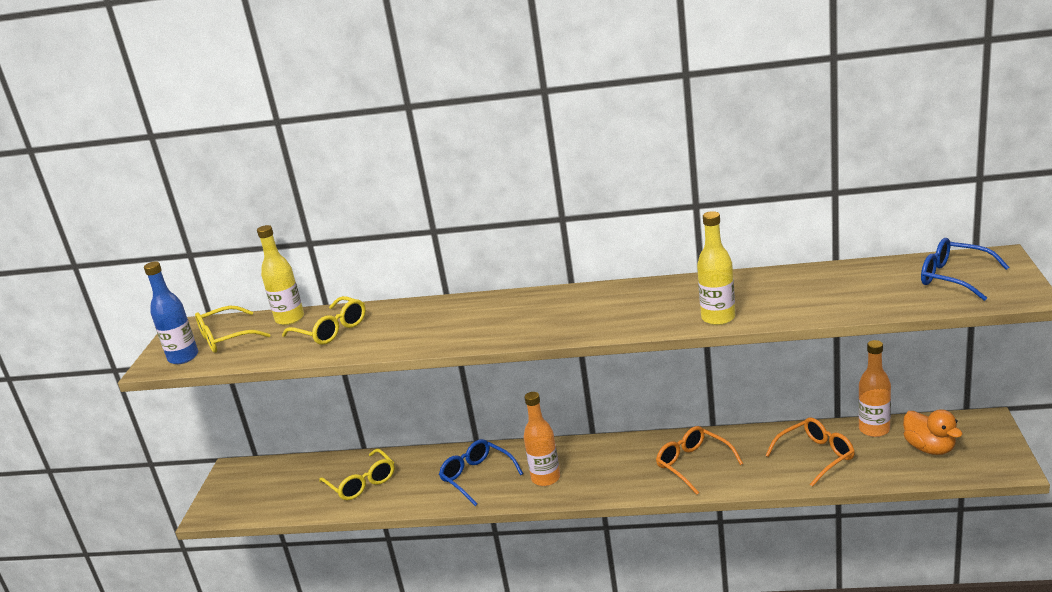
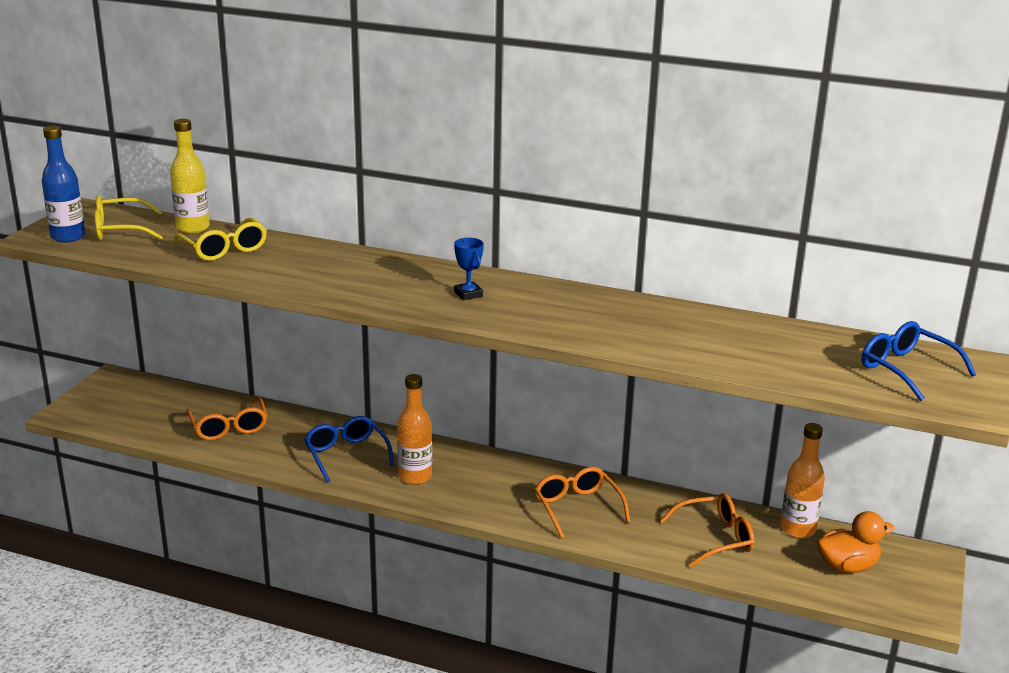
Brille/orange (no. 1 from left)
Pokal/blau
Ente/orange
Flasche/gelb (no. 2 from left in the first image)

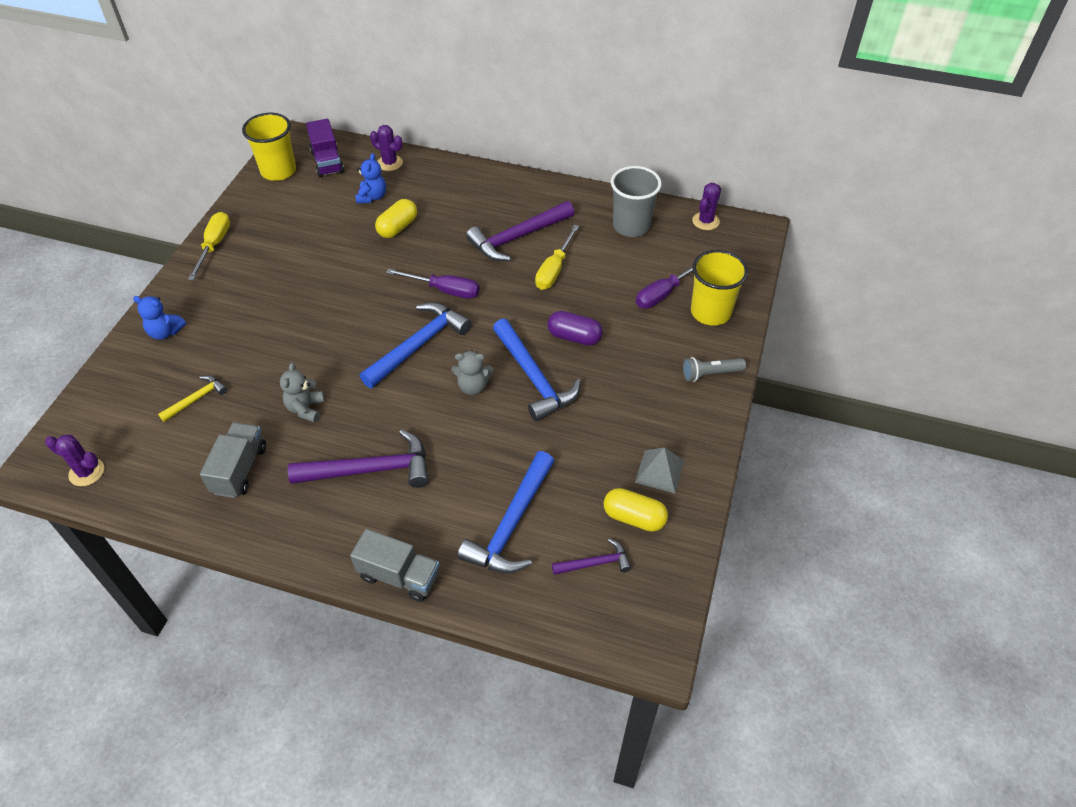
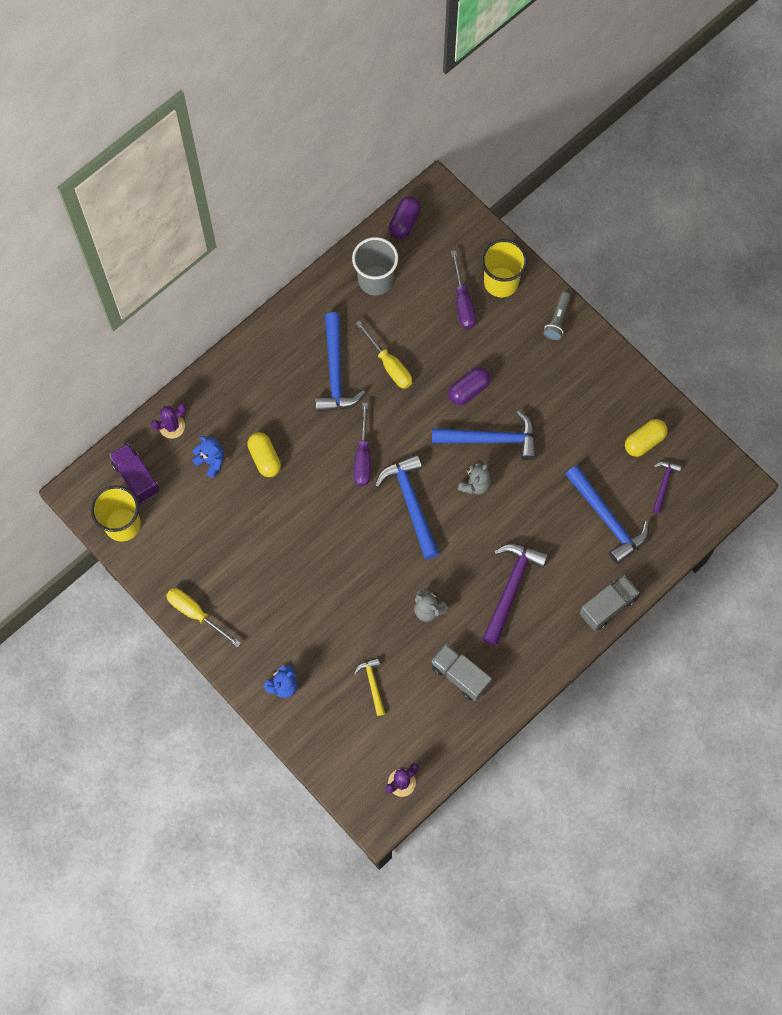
Lastwagen/lila
Hammer/blau (no. 1 from left)
Schraubenzieher/lila (no. 1 from left)
Kapsel/lila (no. 1 from left)
Pyramide/grau

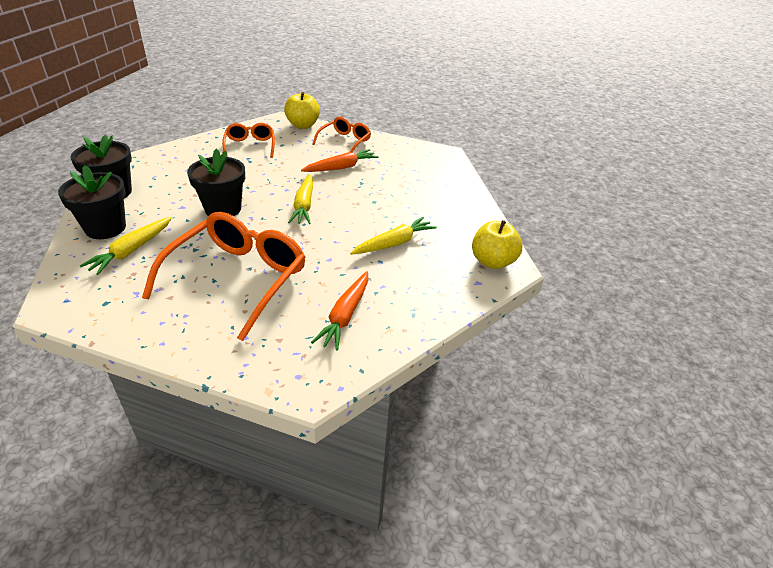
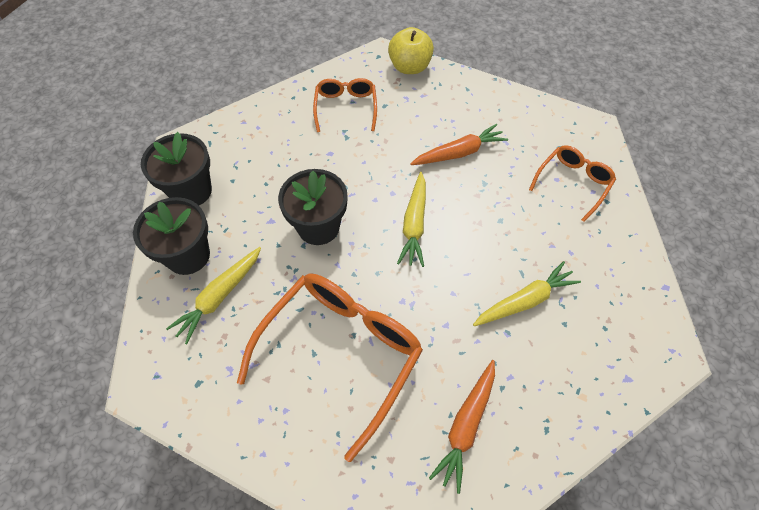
Brille/orange (no. 3 from left)
Apfel/gelb (no. 2 from left in the first image)

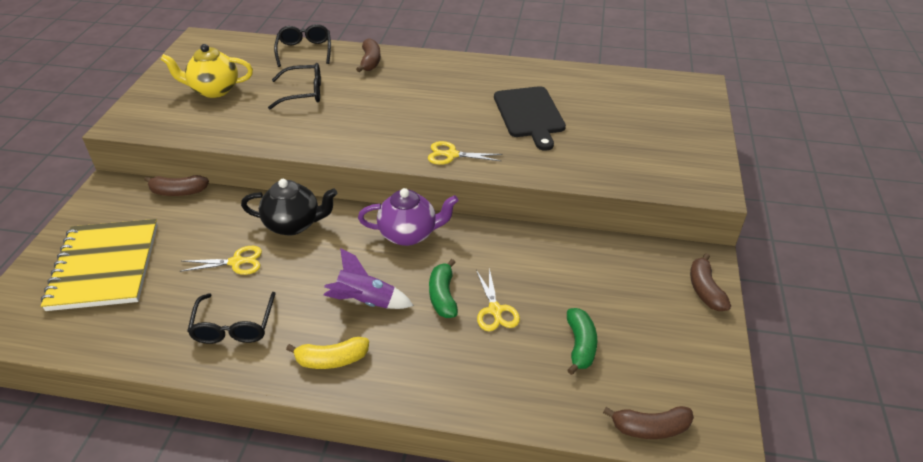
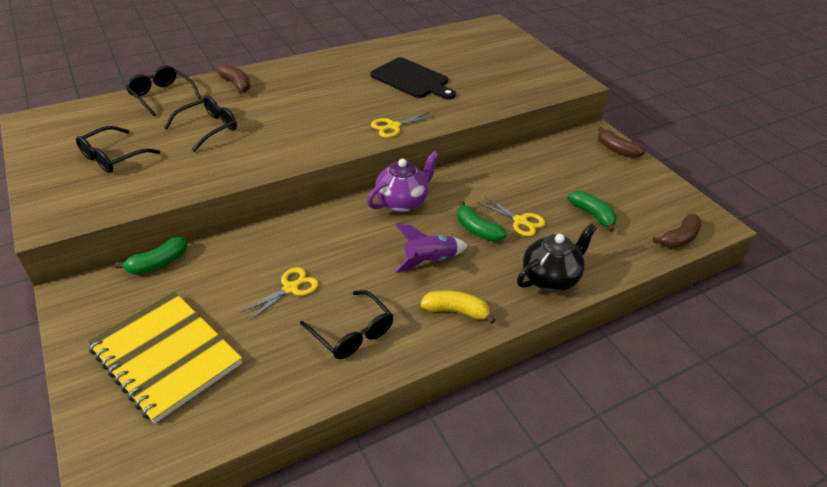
Brille/schwarz (no. 1 from left)
Banane/grün (no. 1 from left)
Banane/gelb
Teekanne/schwarz

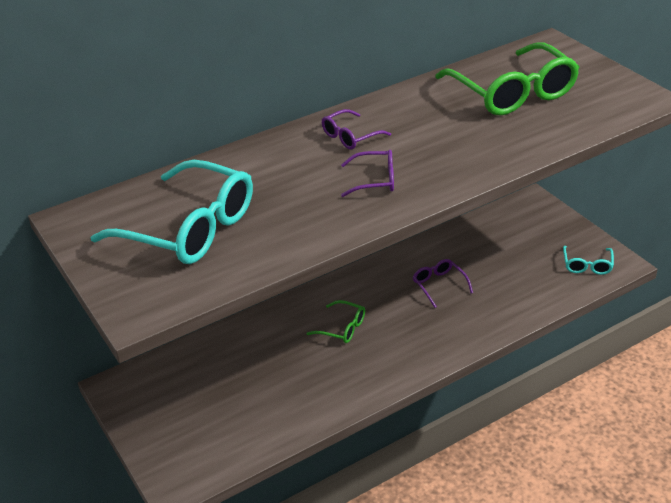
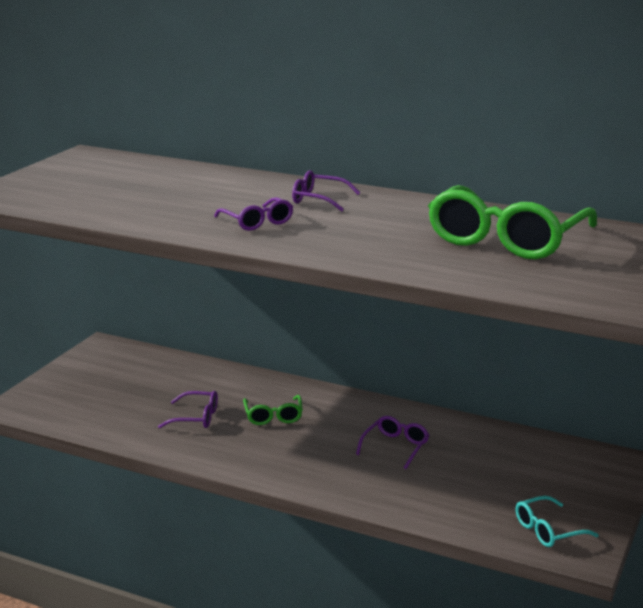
Brille/lila (no. 1 from left)
Brille/türkis (no. 1 from left in the first image)

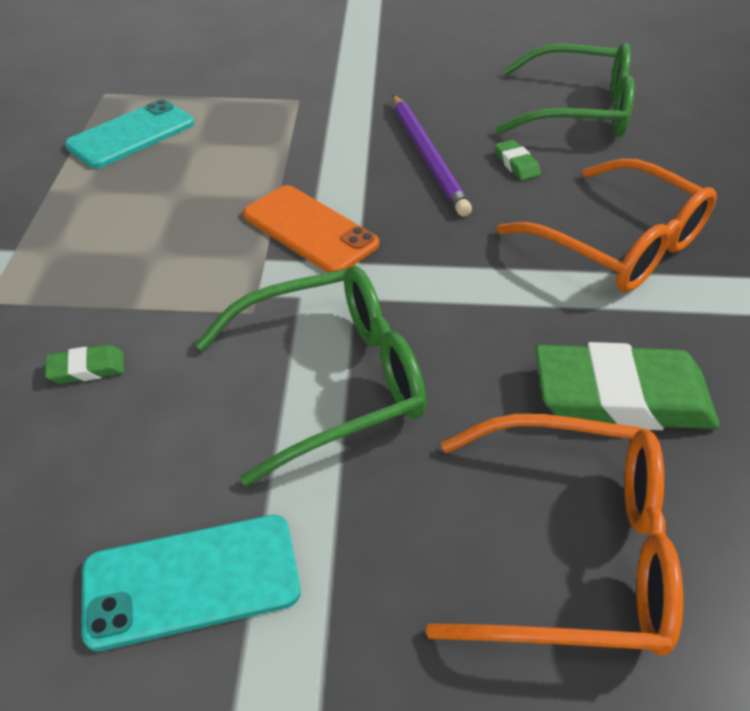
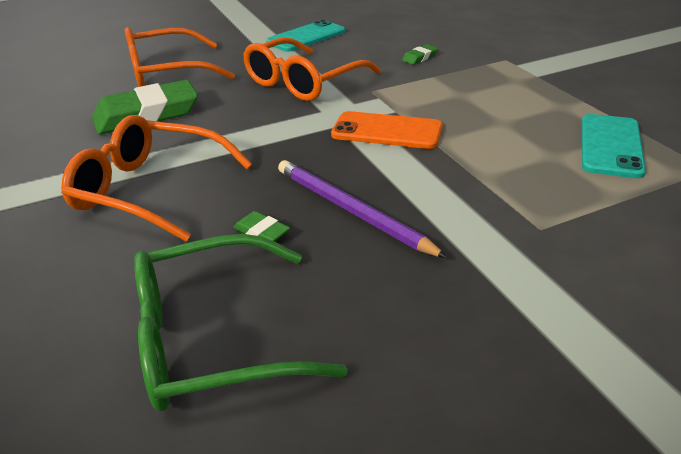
Brille/orange (no. 3 from left)

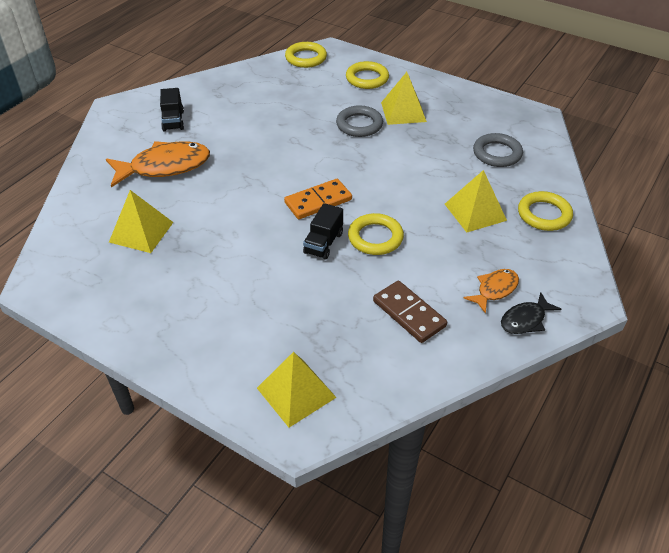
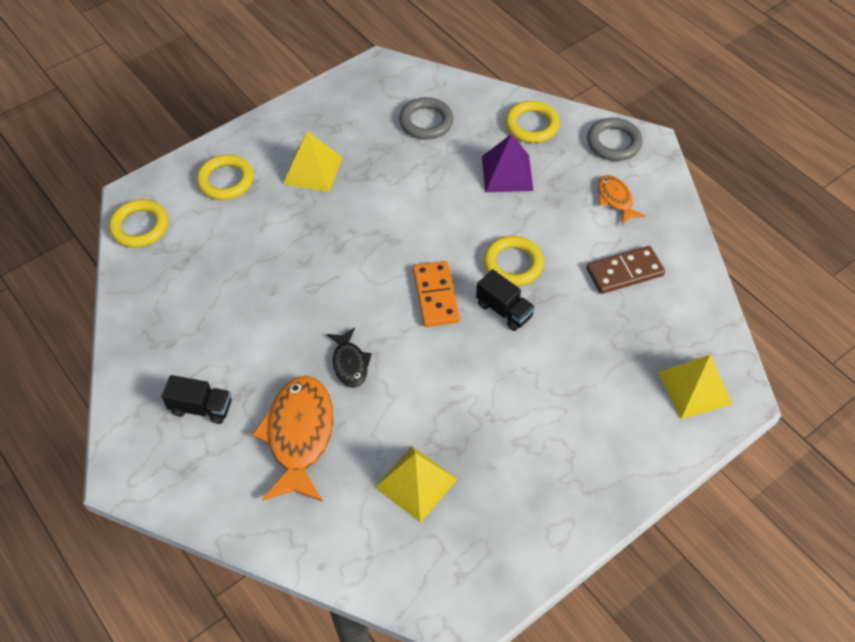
Fisch/schwarz
Pyramide/lila
Ring/grau (no. 2 from left)

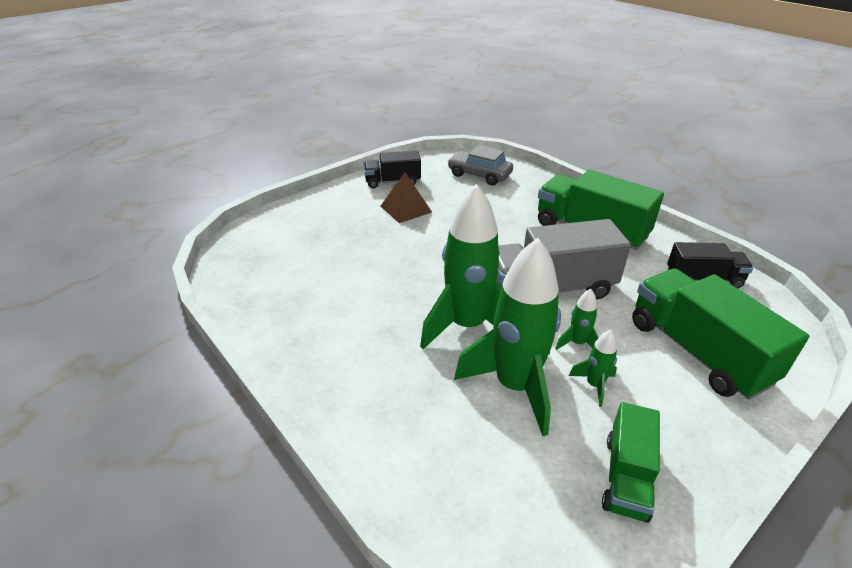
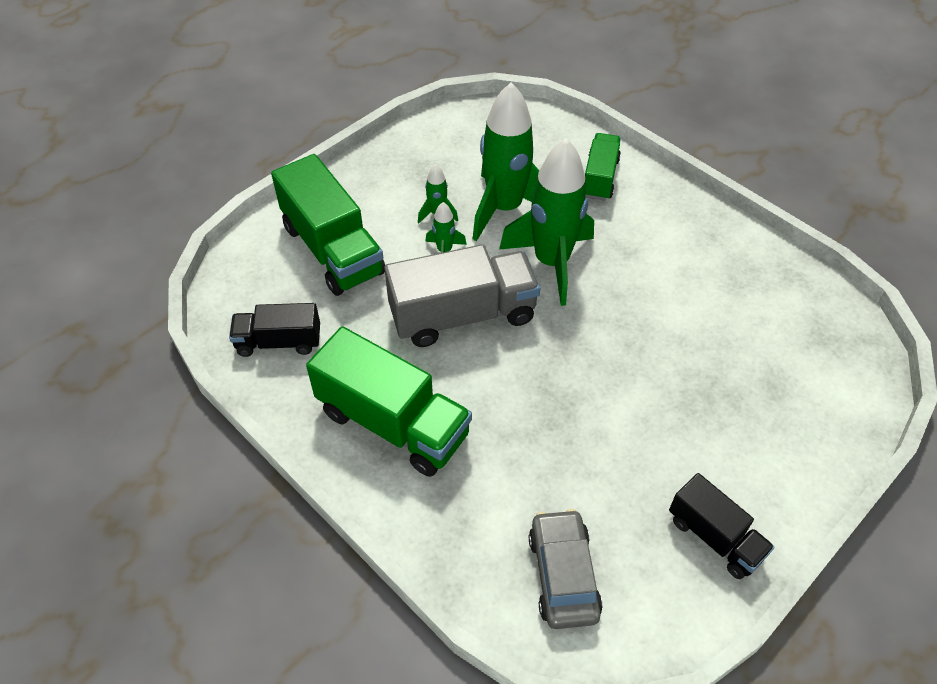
Auto/grau
Lastwagen/grün (no. 3 from left)
Lastwagen/schwarz (no. 2 from left)
Pyramide/braun

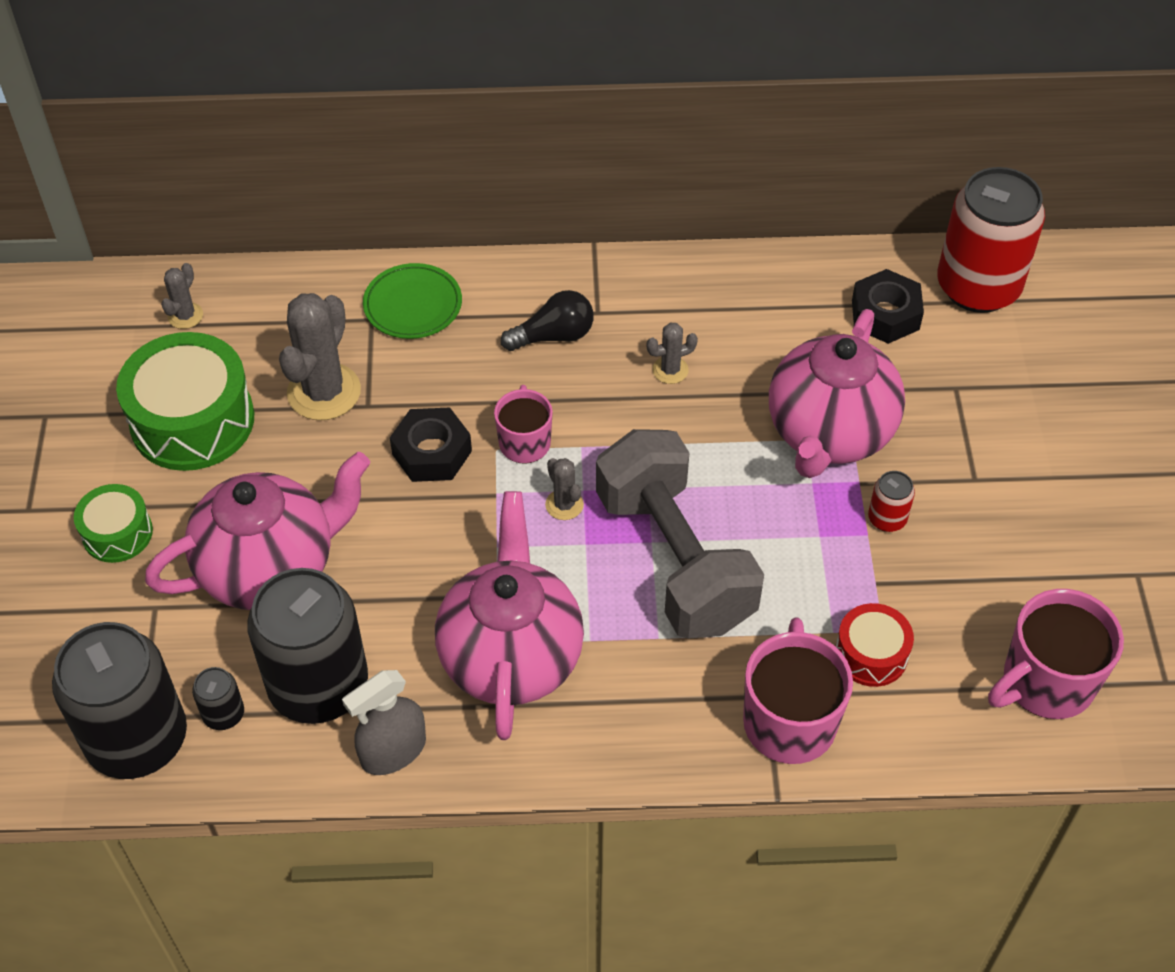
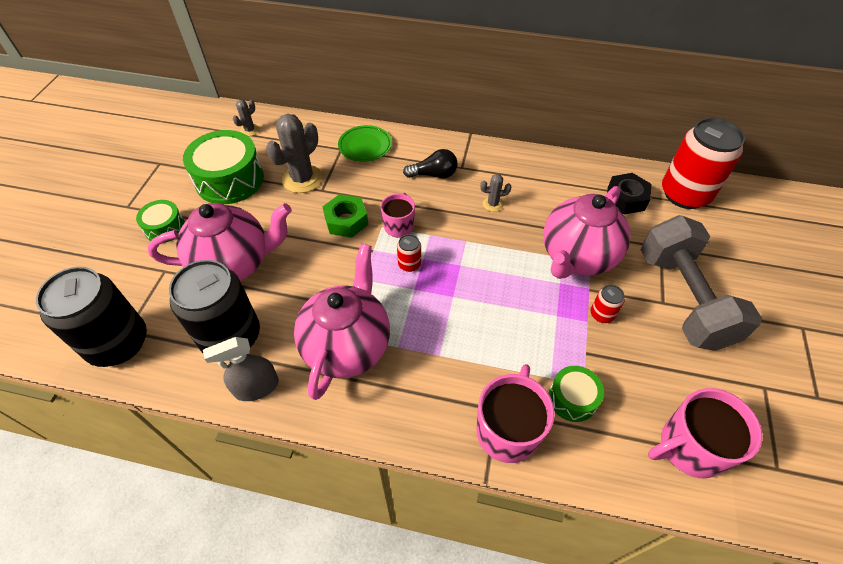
Sechskantmutter/grün
Dose/rot (no. 1 from left)
Trommel/grün (no. 3 from left)
Hantel/grau
Dose/schwarz (no. 2 from left in the first image)

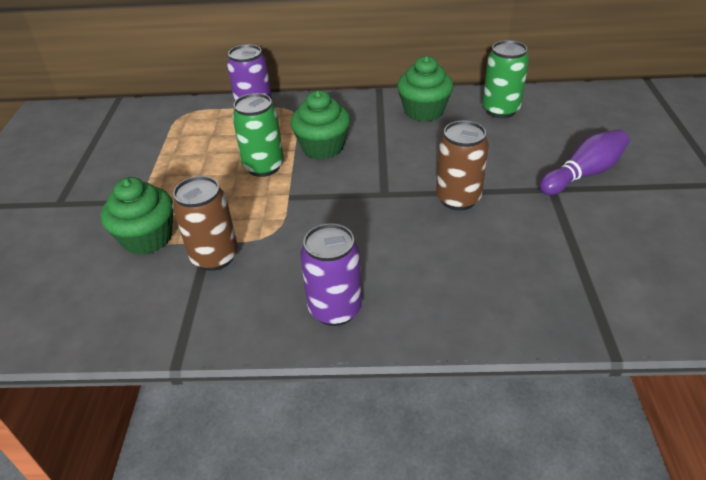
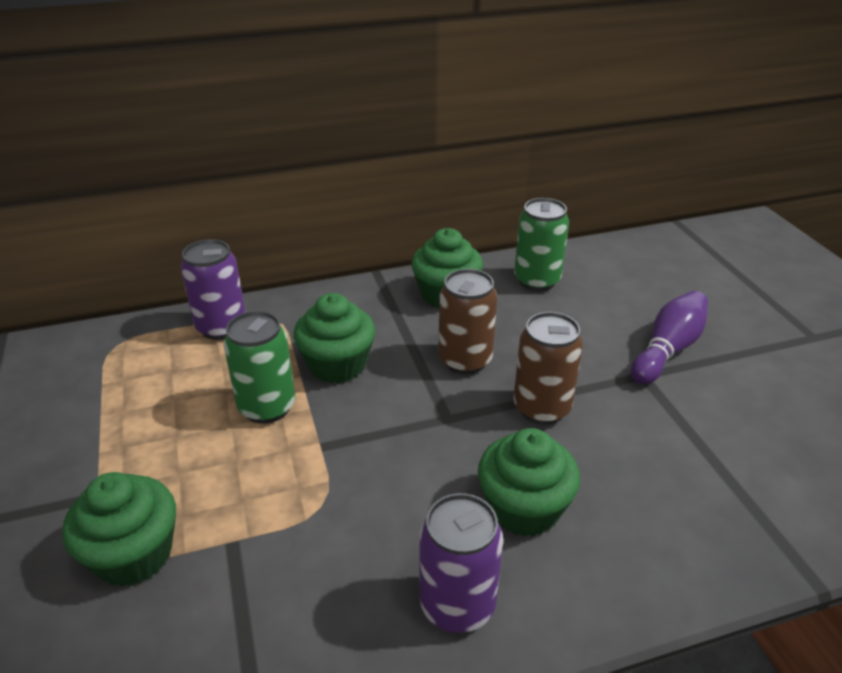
Dose/braun (no. 1 from left)
Muffin/grün (no. 4 from left)

